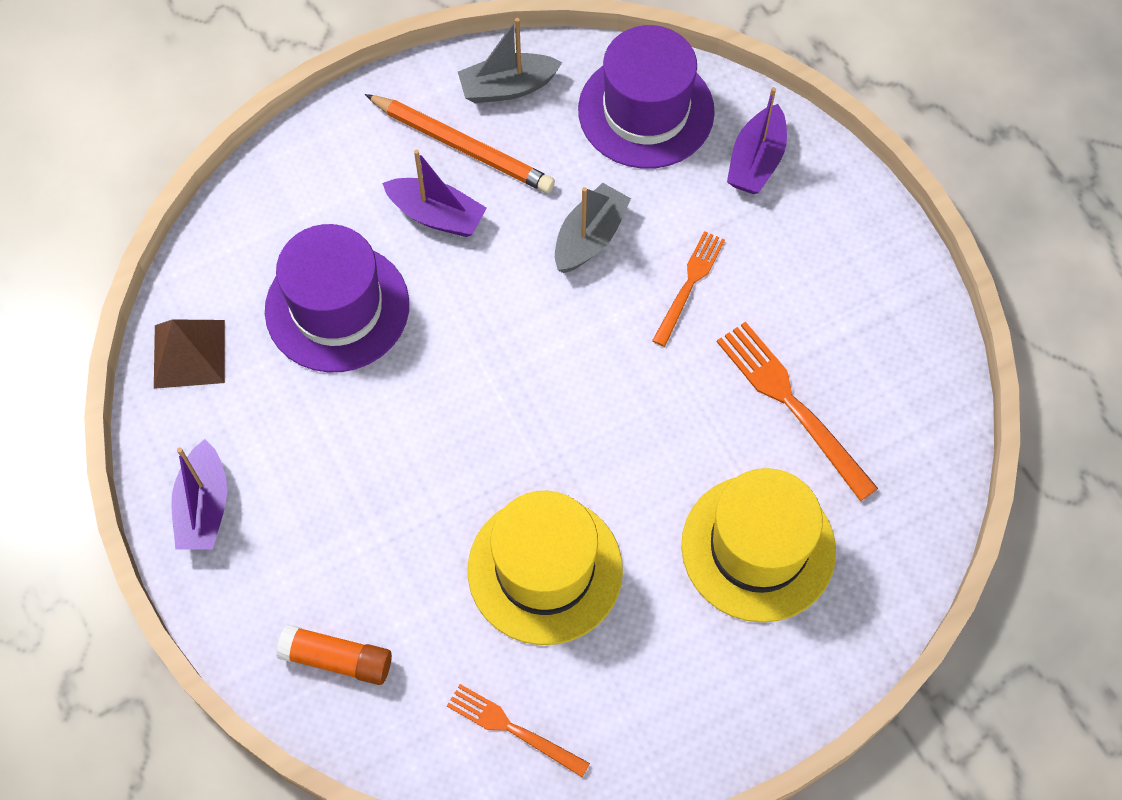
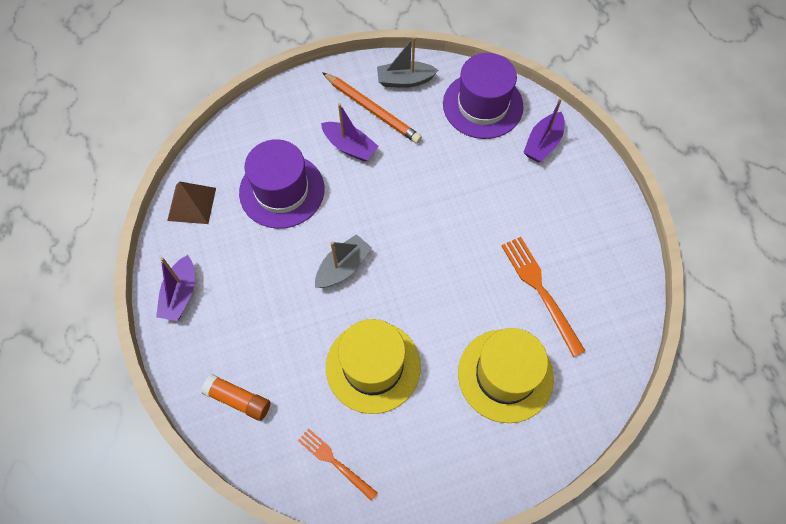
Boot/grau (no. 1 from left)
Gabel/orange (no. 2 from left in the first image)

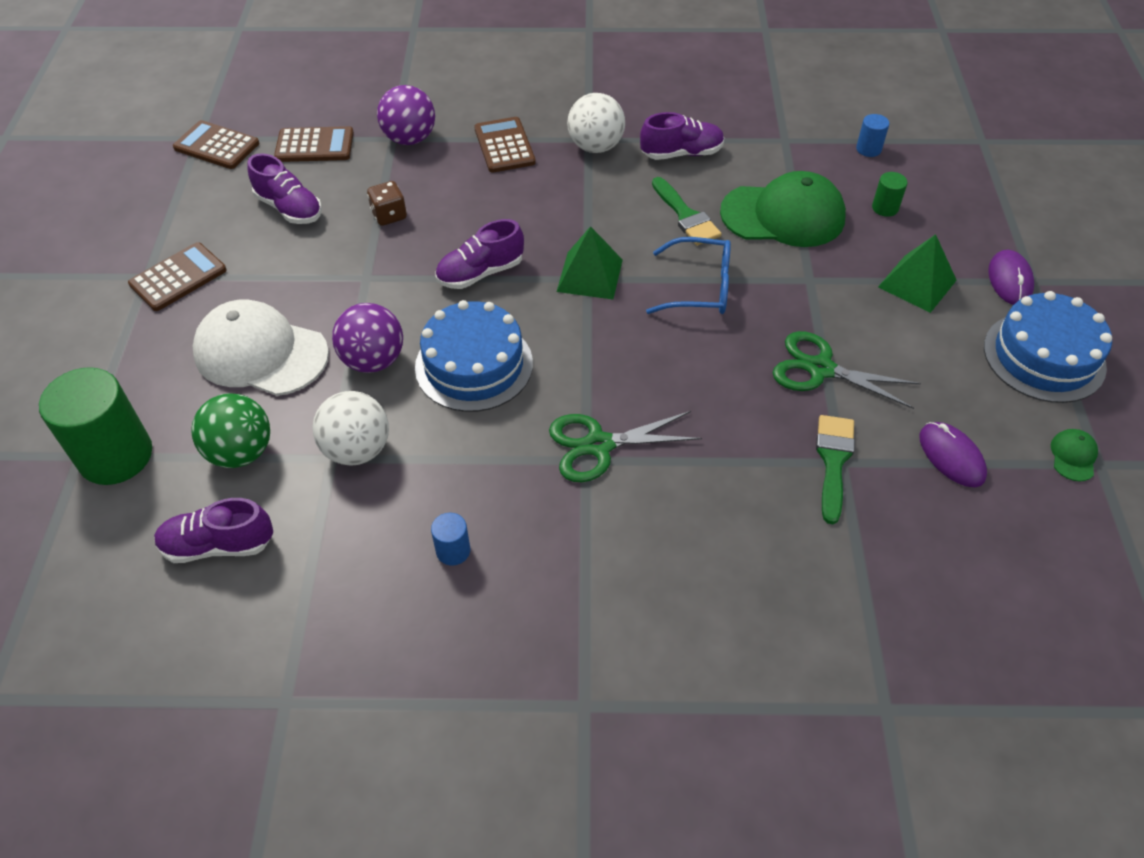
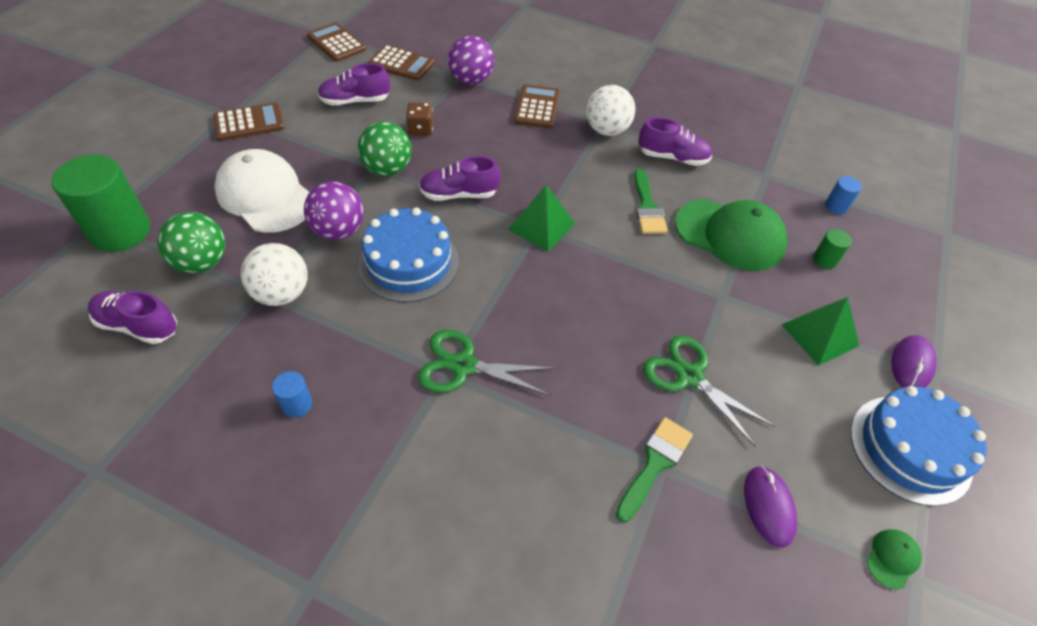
Schuh/lila (no. 2 from left)
Ball/grün (no. 2 from left)
Brille/blau

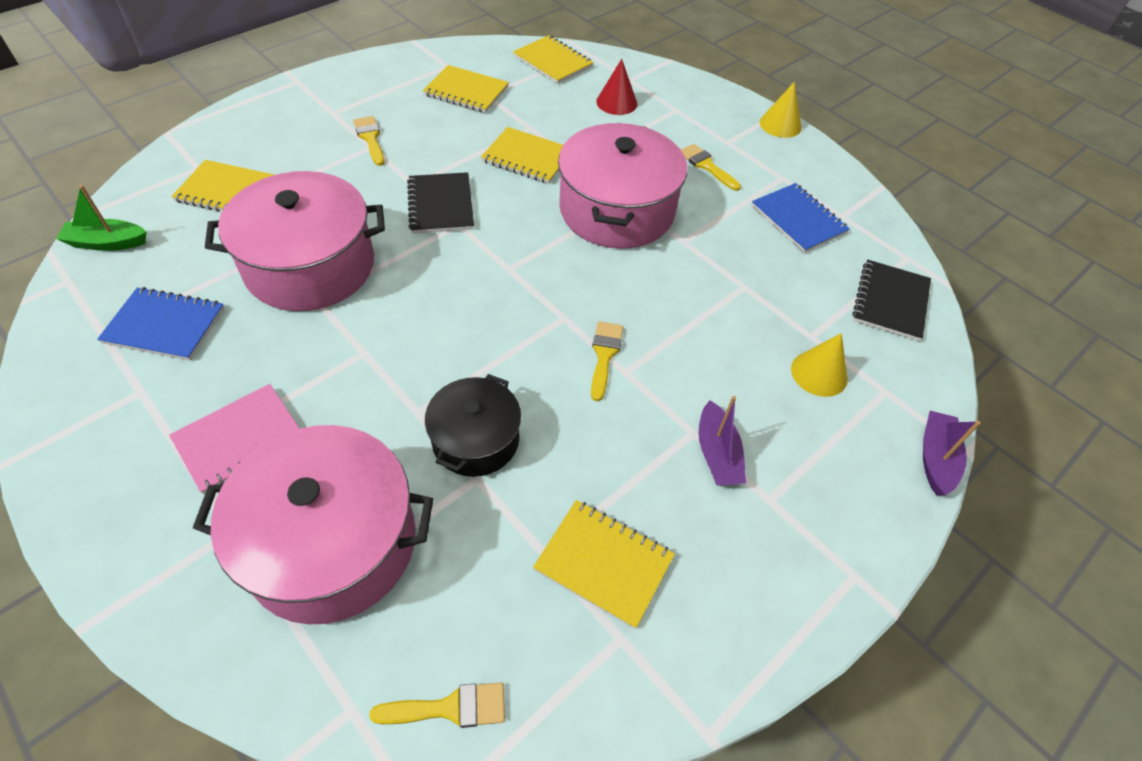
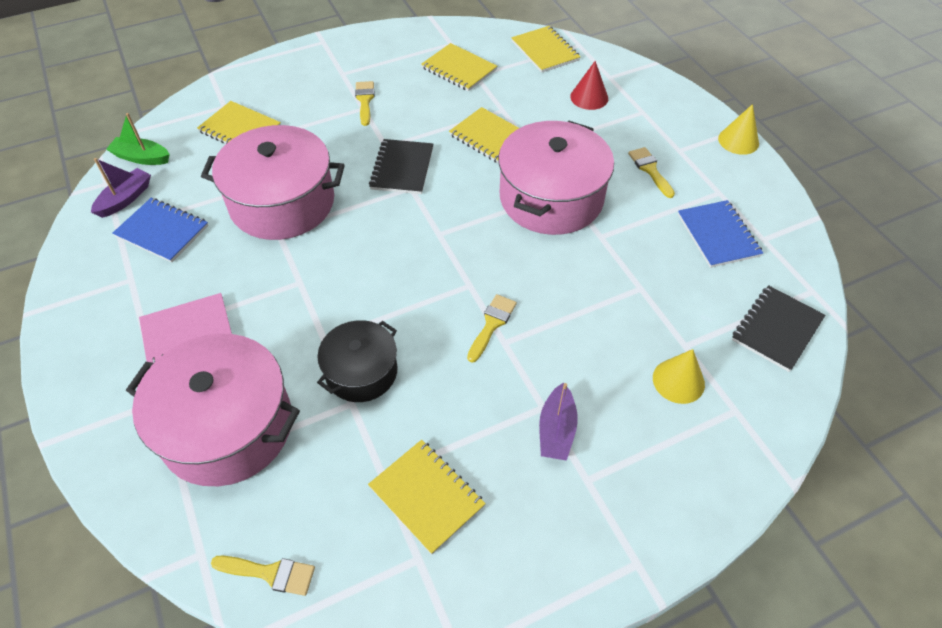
Boot/lila (no. 1 from left)

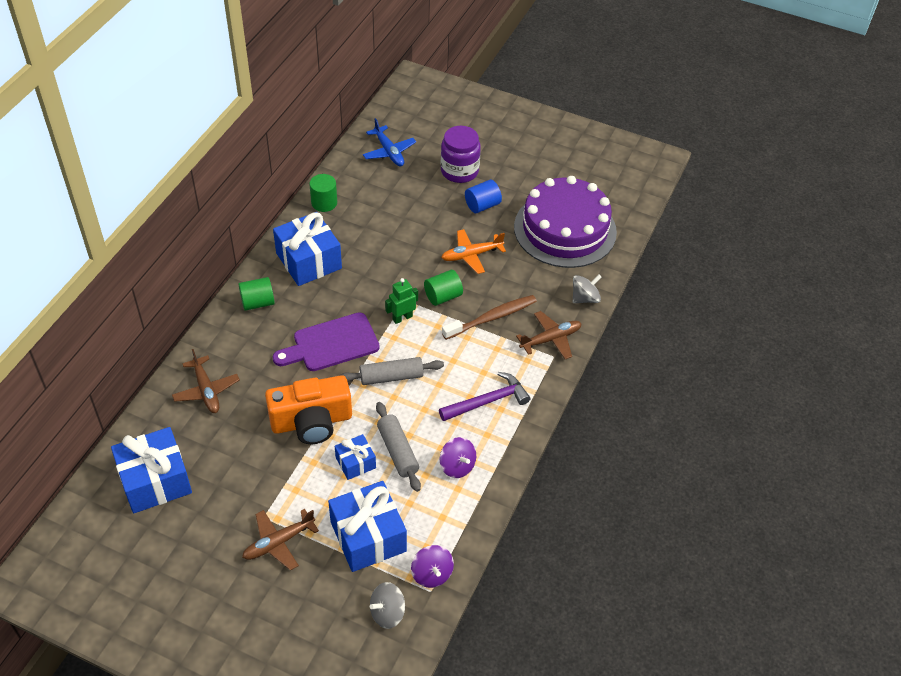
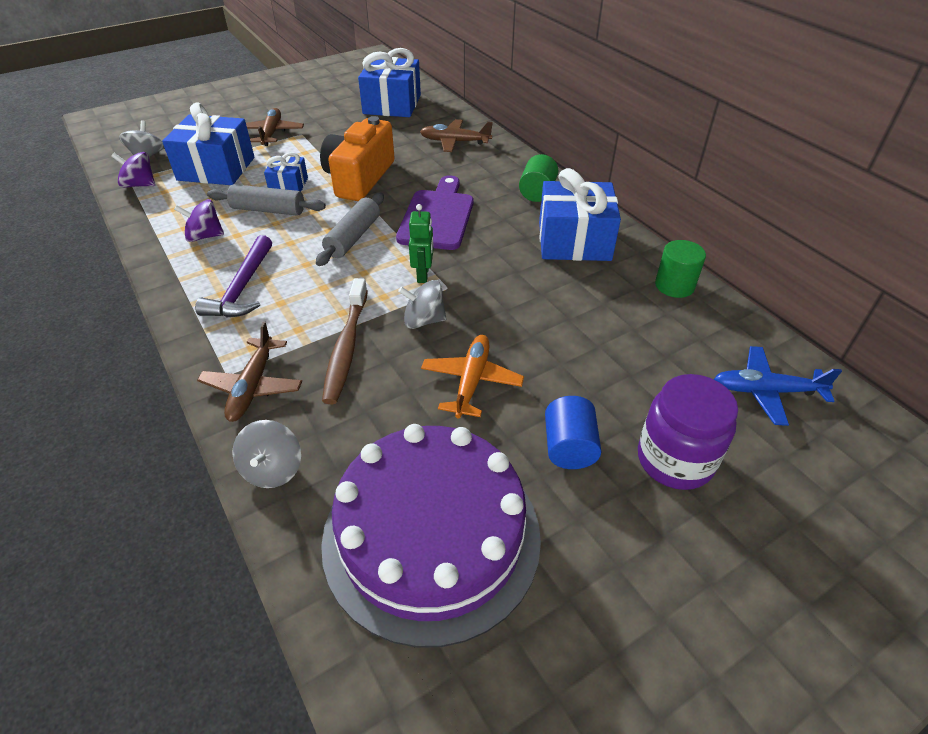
Kreisel/grau (no. 3 from left)

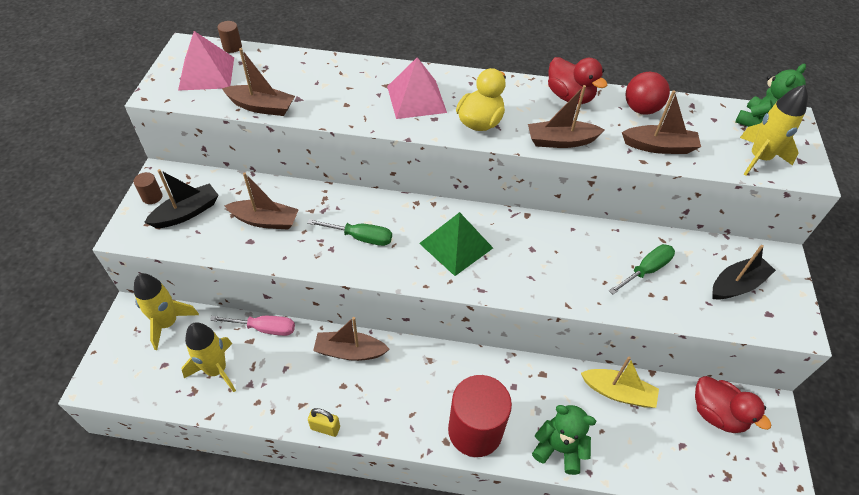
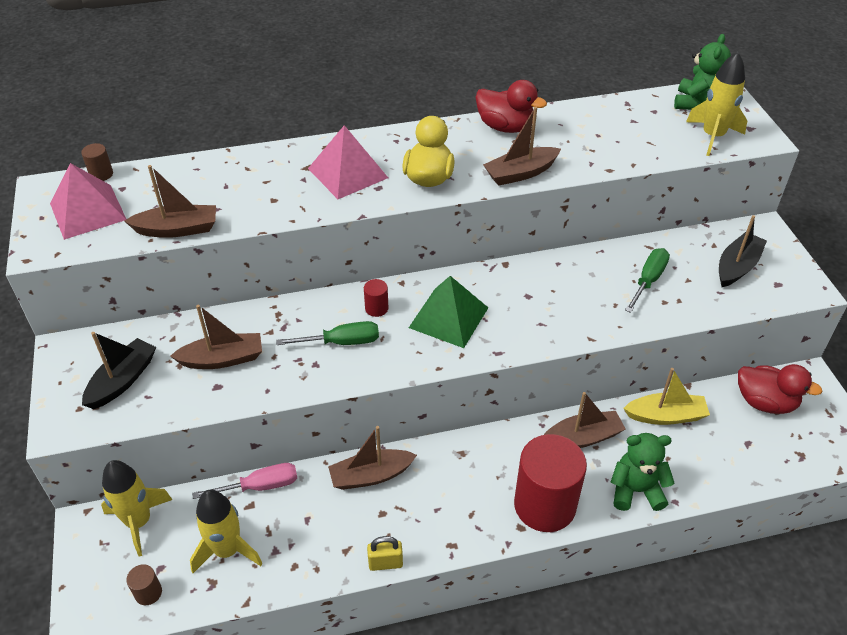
Vollzylinder/braun (no. 2 from left)
Vollzylinder/rot (no. 1 from left)
Boot/braun (no. 5 from left)
Ball/rot

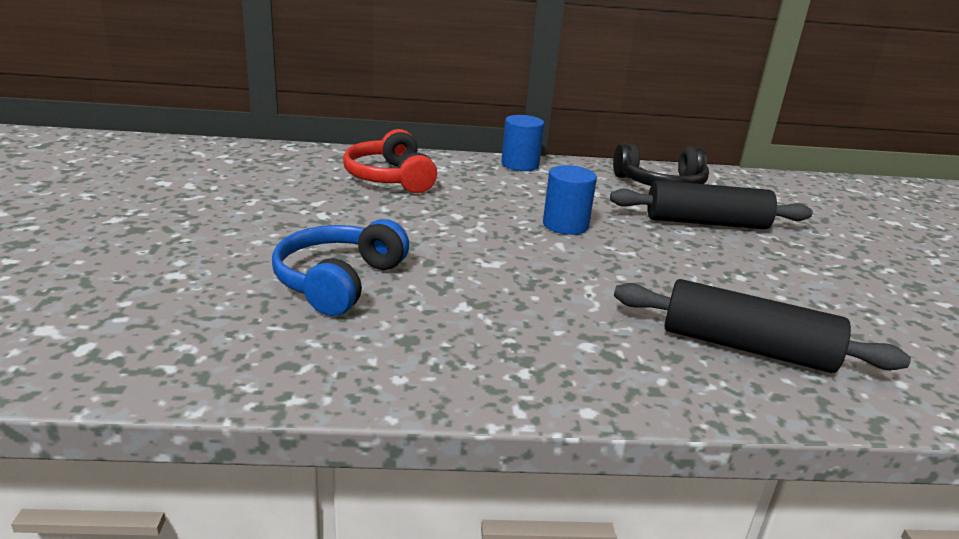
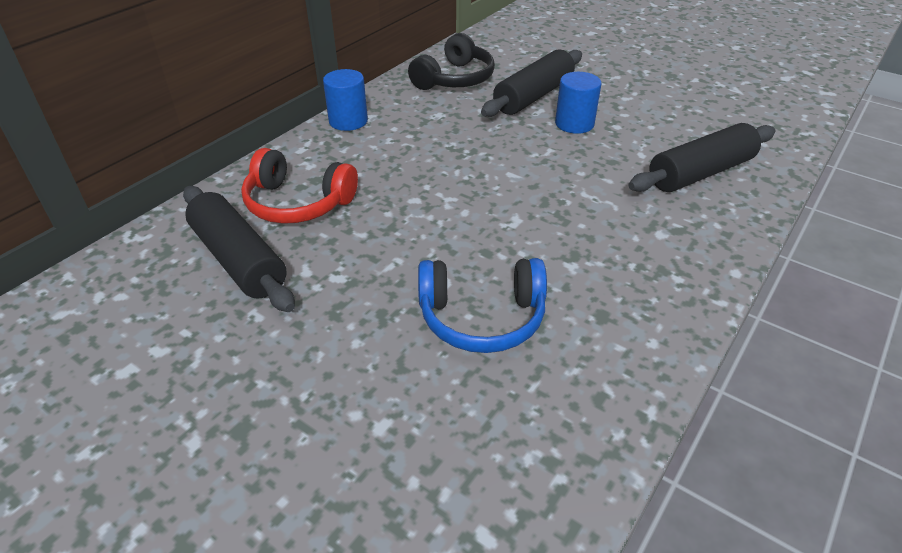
Nudelholz/schwarz (no. 1 from left)
Kopfhörer/blau
Vollzylinder/blau (no. 2 from left)

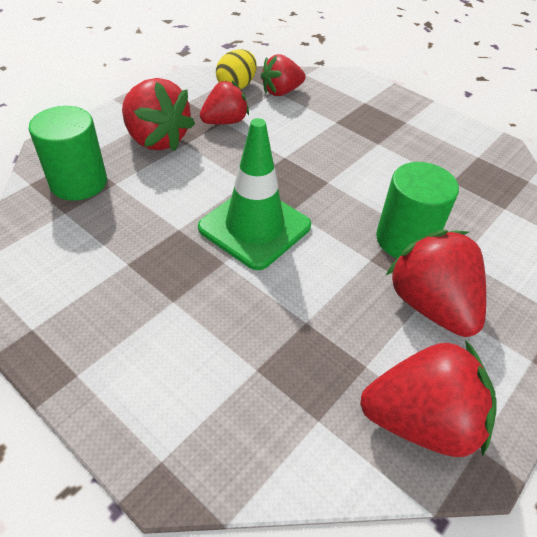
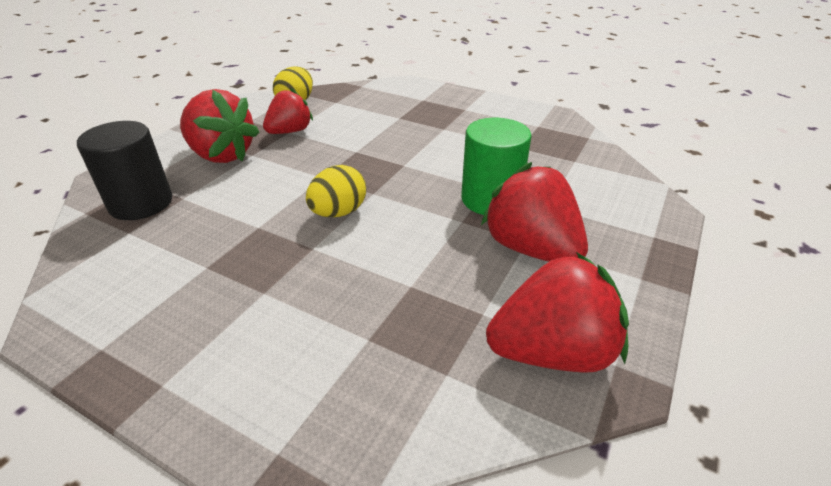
Vollzylinder/schwarz
Ei/gelb (no. 2 from left)
Erdbeere/rot (no. 3 from left in the first image)

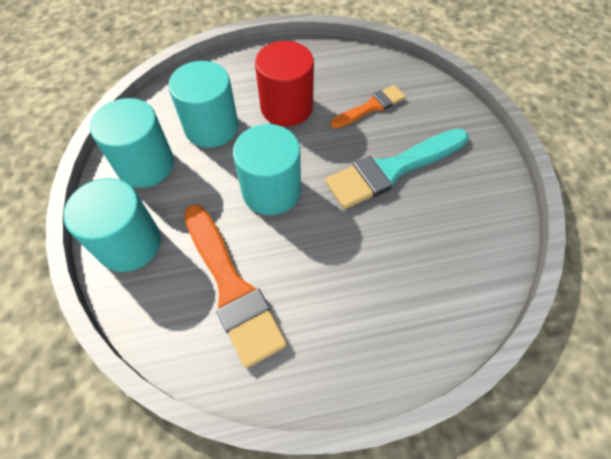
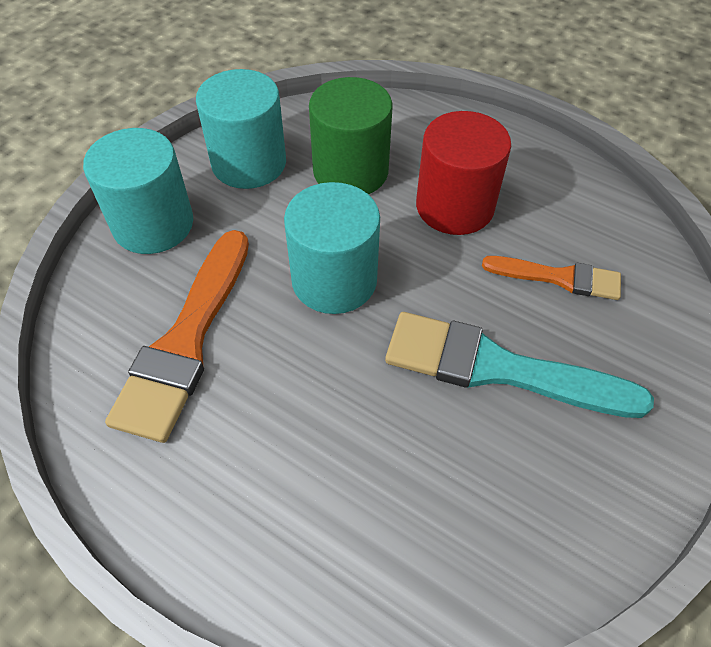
Vollzylinder/grün

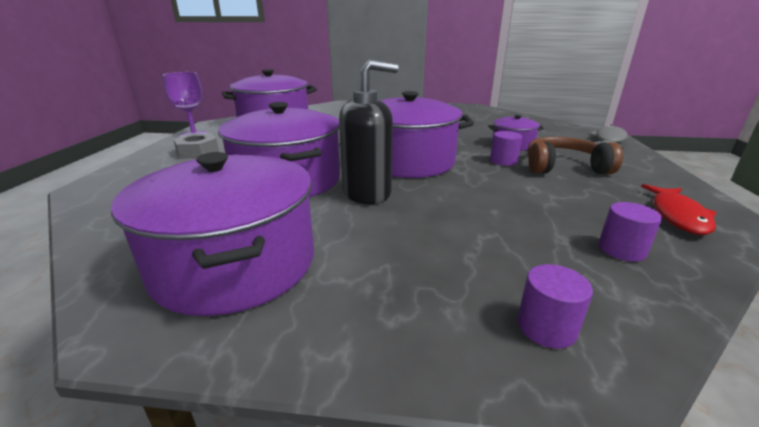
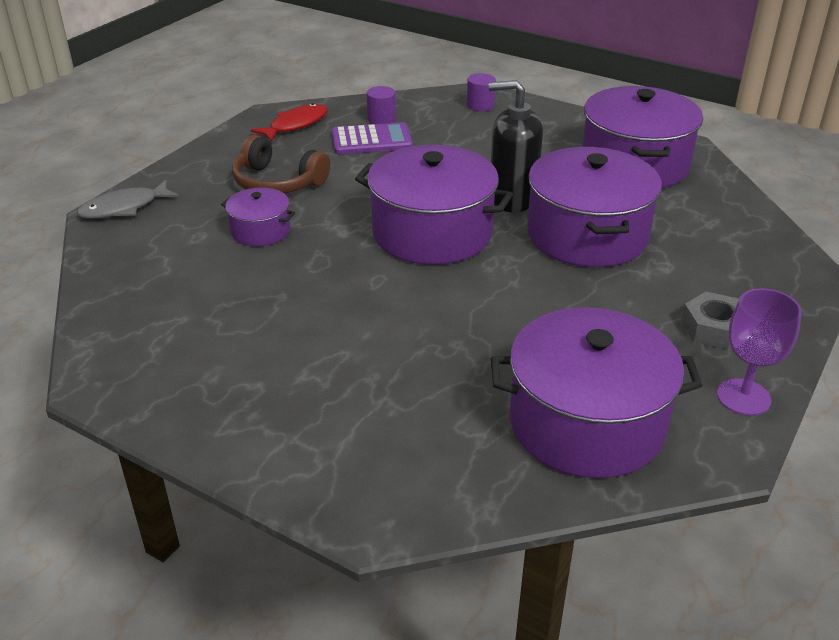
Taschenrechner/lila
Vollzylinder/lila (no. 1 from left in the first image)

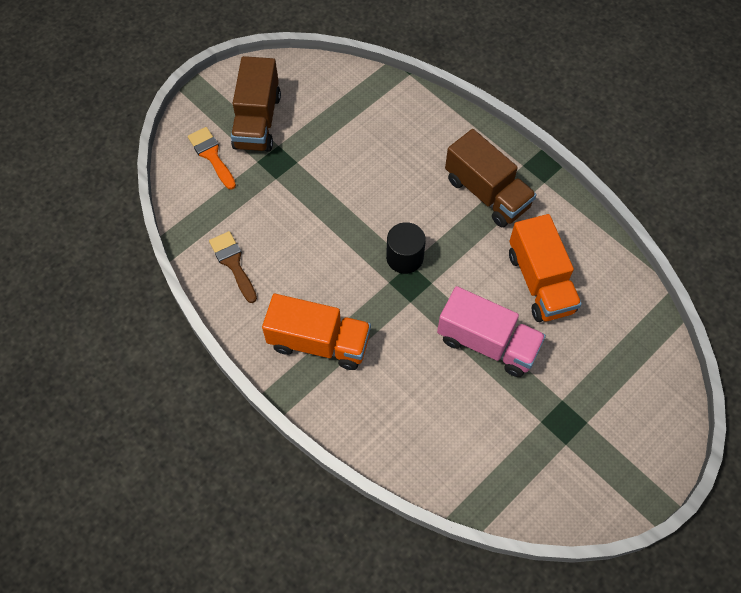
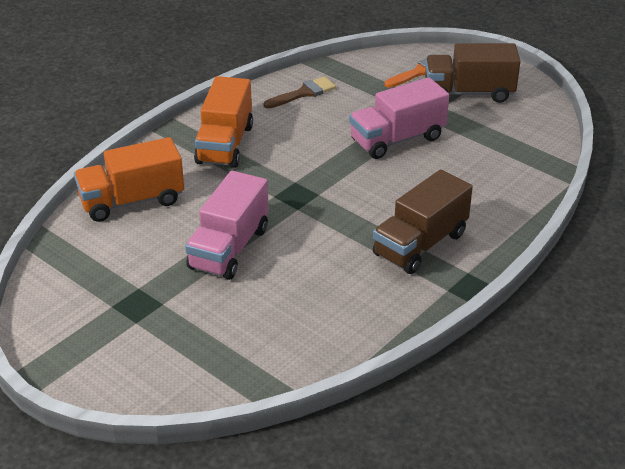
Lastwagen/orange (no. 1 from left)
Lastwagen/rosa (no. 2 from left)
Vollzylinder/schwarz

